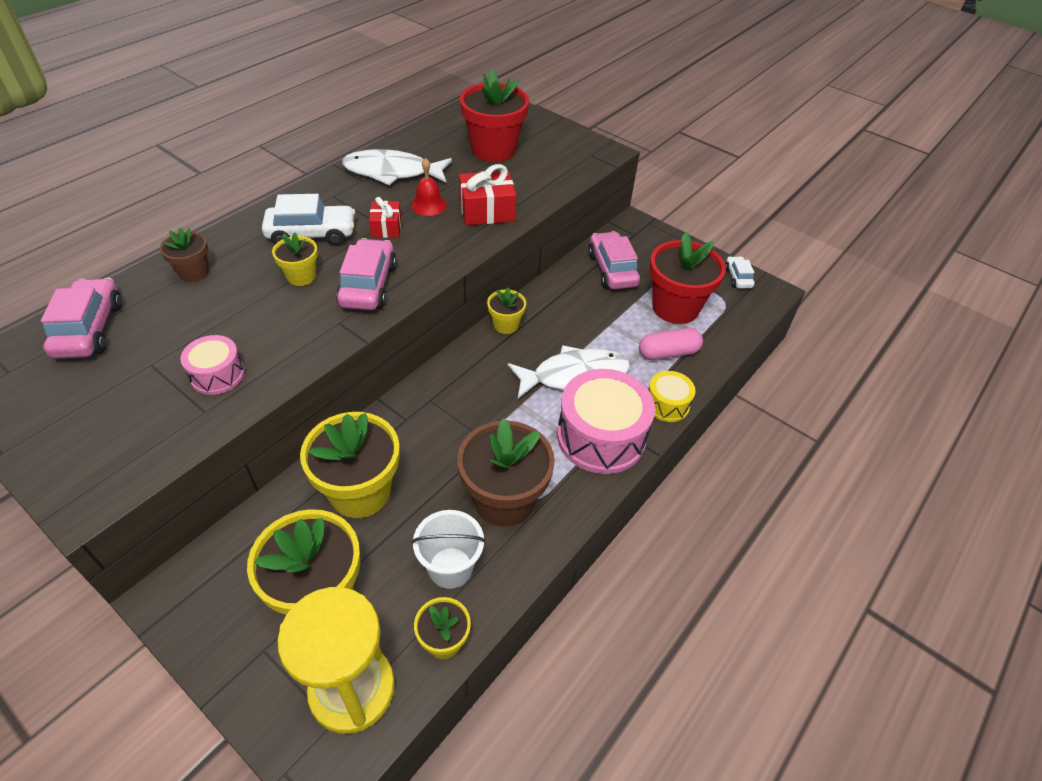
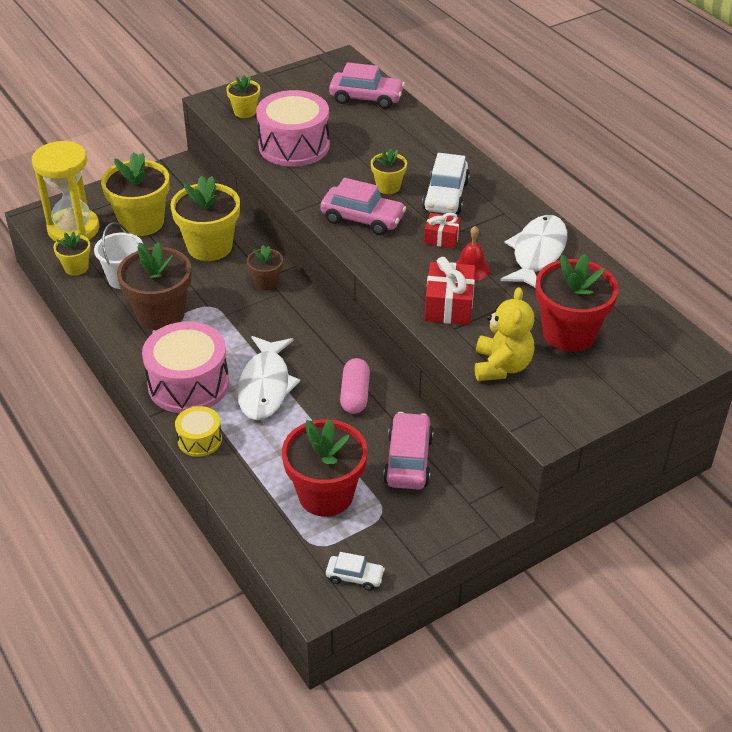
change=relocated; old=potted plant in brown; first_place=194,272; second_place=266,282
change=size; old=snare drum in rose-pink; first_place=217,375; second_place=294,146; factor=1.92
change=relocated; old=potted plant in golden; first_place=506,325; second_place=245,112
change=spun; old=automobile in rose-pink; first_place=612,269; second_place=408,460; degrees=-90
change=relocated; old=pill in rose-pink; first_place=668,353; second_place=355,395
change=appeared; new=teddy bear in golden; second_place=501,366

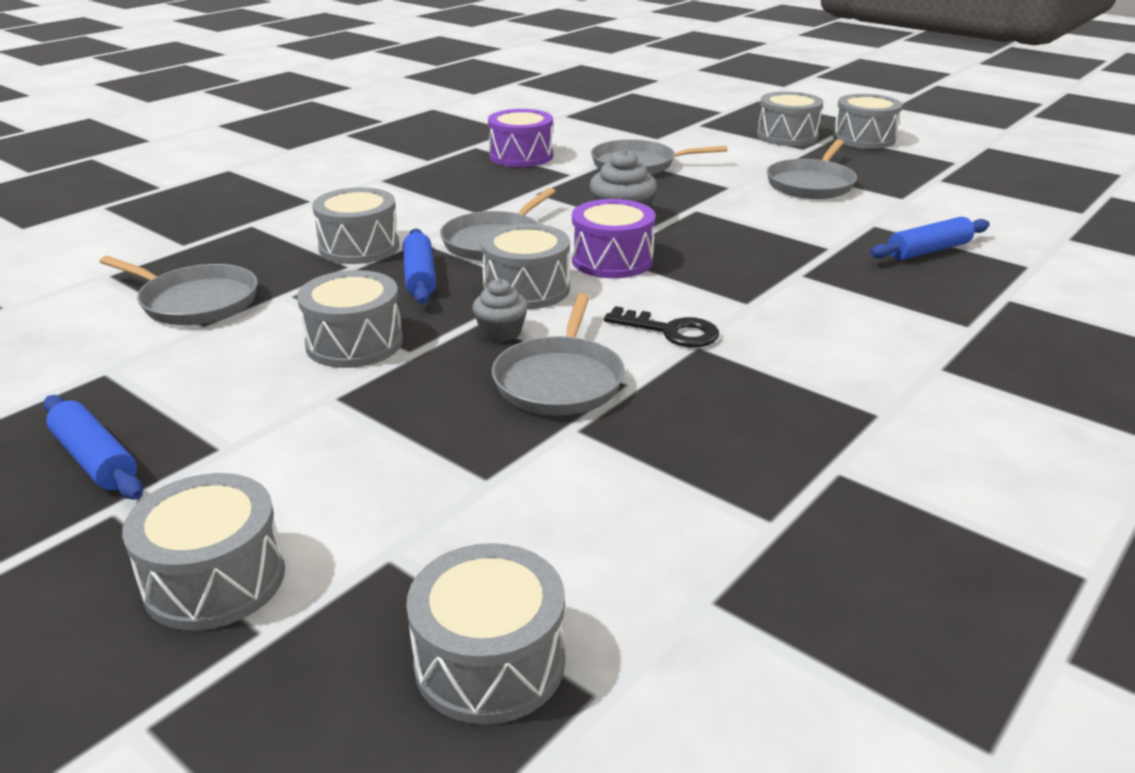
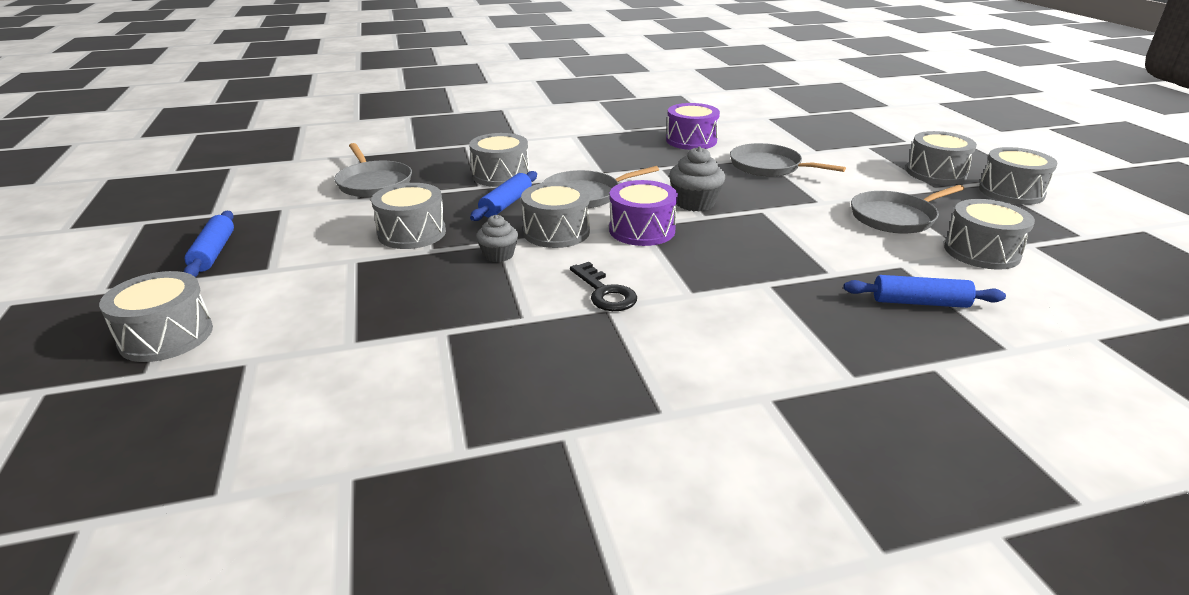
change=relocated; old=snare drum in grey; first_place=490,662; second_place=981,252
change=missing; old=pan in grey; first_place=560,380

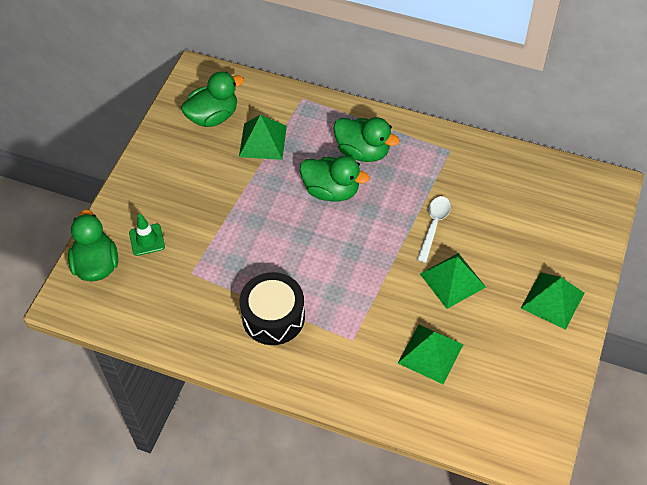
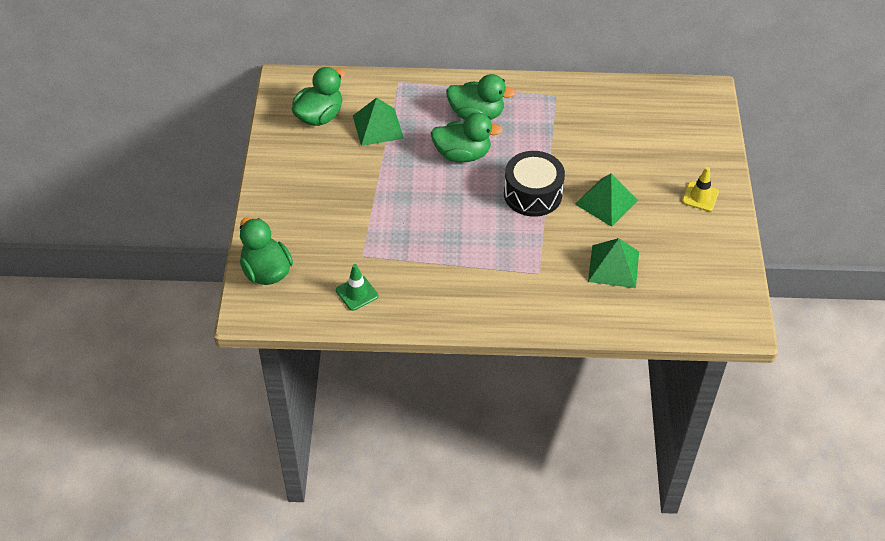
change=relocated; old=road cone in leaf-green; first_place=147,240; second_place=357,293
change=relocated; old=snare drum in ebony; first_place=273,317; second_place=532,194
change=missing; old=spoon in snow-white; first_place=434,226
change=exchanged; old=solid pyramid in leaf-green; new=road cone in golden; first_place=552,300; second_place=700,196

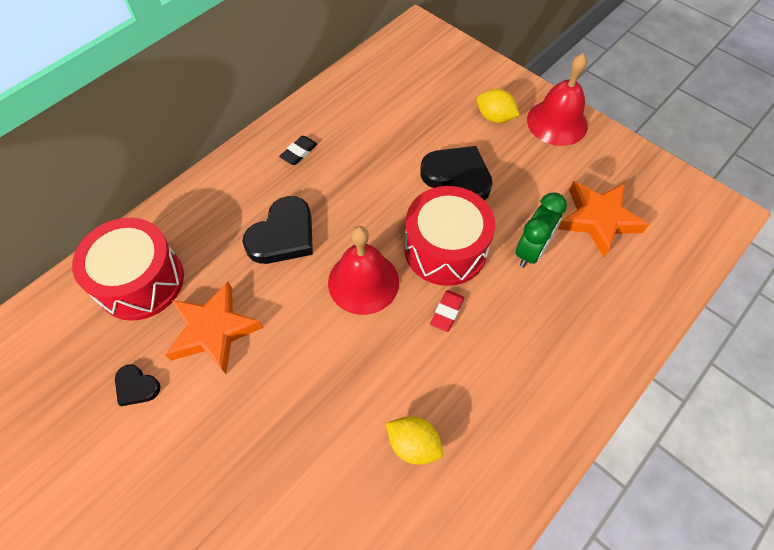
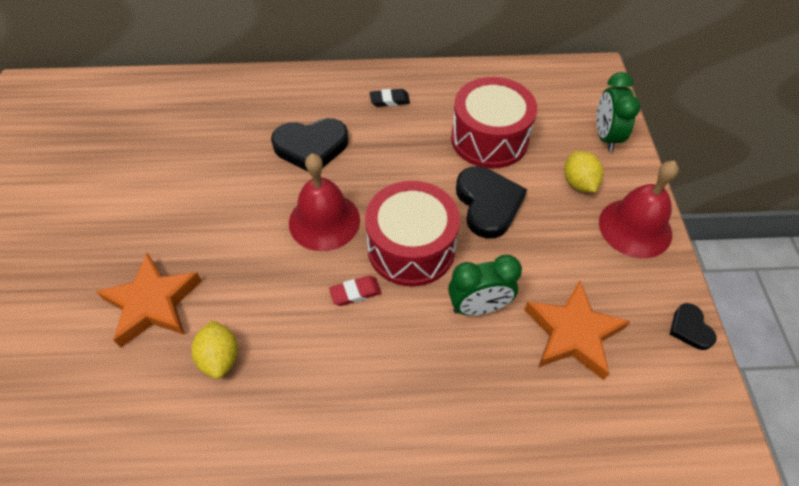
change=relocated; old=snare drum in red; first_place=140,281; second_place=489,139
change=relocated; old=heart in ebony; first_place=136,386; second_place=690,328
change=relocated; old=five-pointed star in bright orange; first_place=213,330; second_place=153,303
change=appeared; new=bedside clock in leaf-green; second_place=606,137

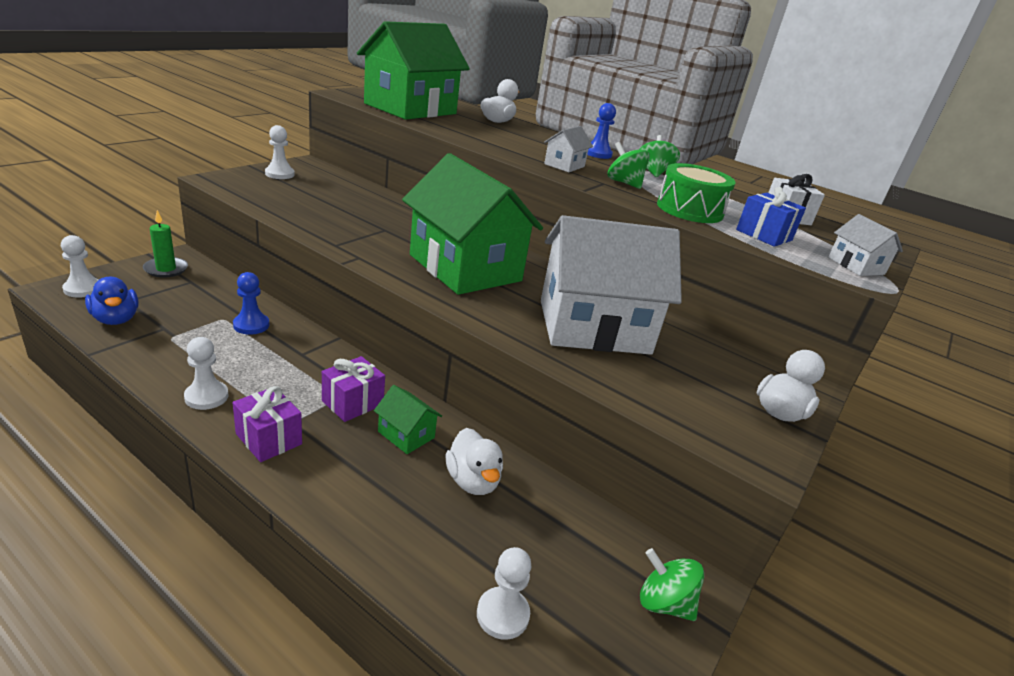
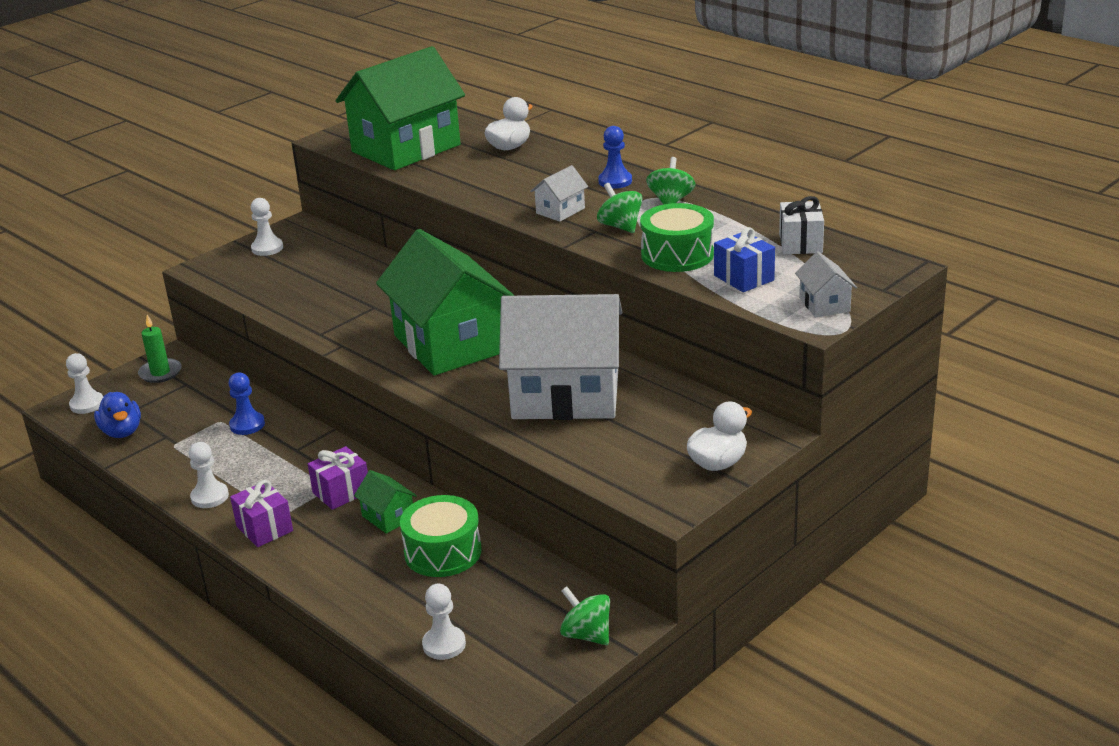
change=exchanged; old=toy duck in snow-white; new=snare drum in leaf-green; first_place=473,481; second_place=443,552

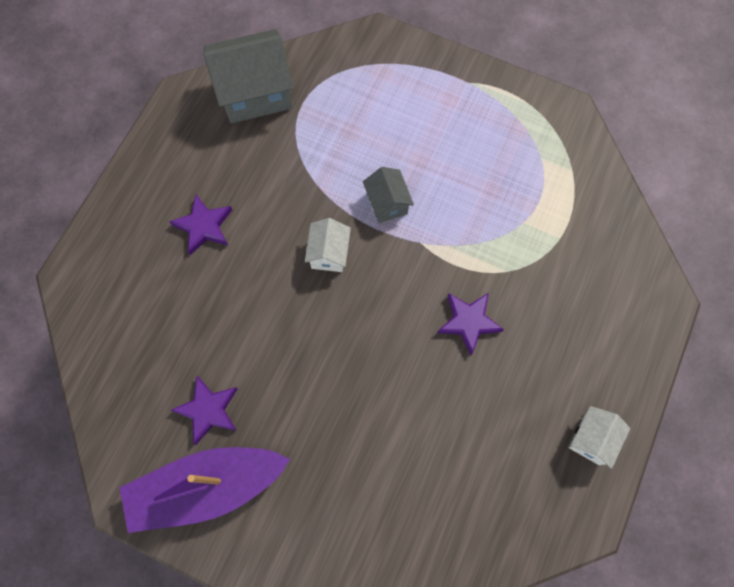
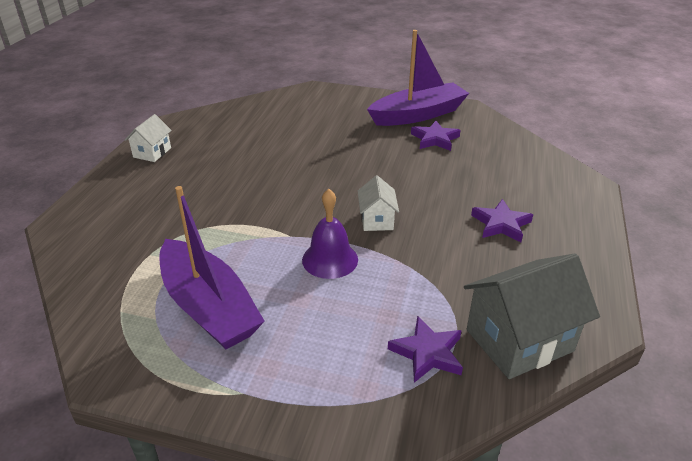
change=exchanged; old=toy house in grey; new=hand bell in violet; first_place=387,203; second_place=330,259
change=relocated; old=five-pointed star in violet; first_place=468,322; second_place=427,353
change=appeared; new=sailboat in violet; second_place=209,307

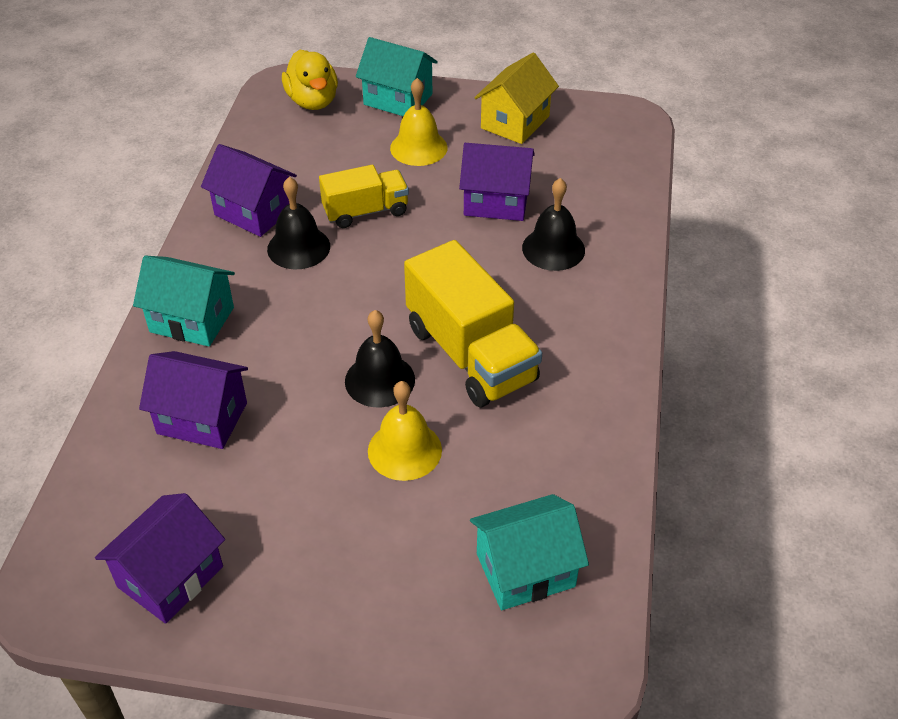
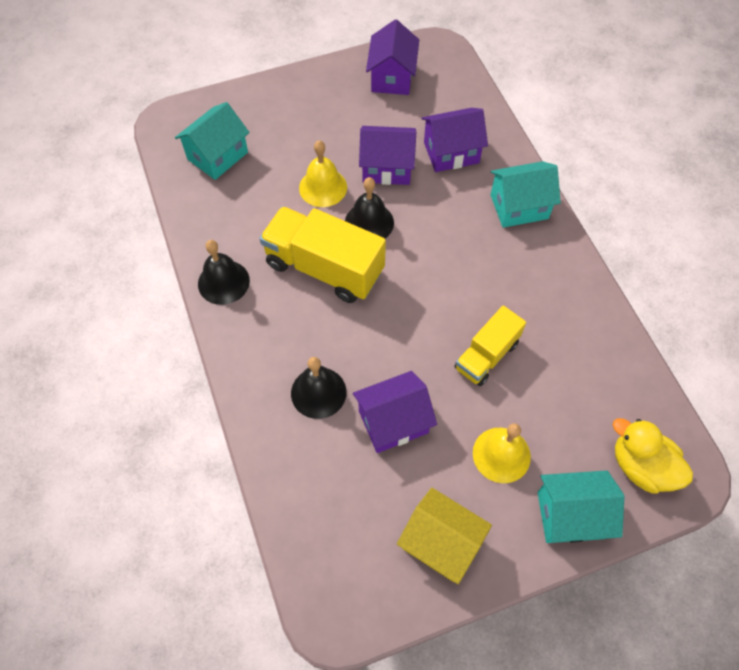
change=relocated; old=toy house in violet; first_place=254,211; second_place=387,168
change=relocated; old=hand bell in ebony; first_place=298,247; second_place=223,282
change=spun; old=toy house in golden; first_place=515,122; second_place=441,542; degrees=-60

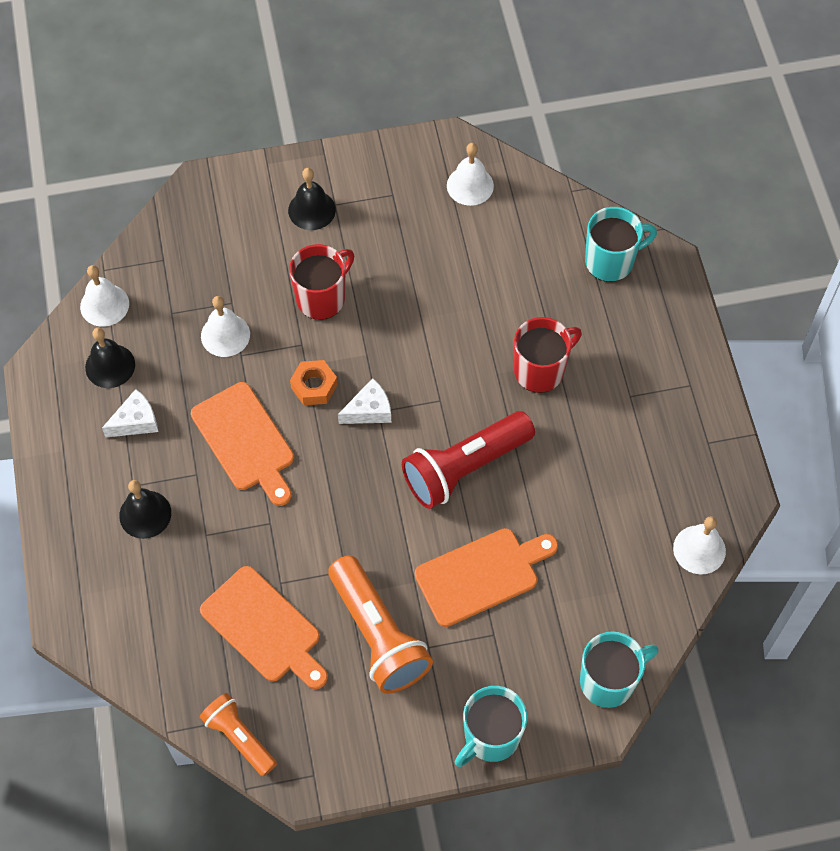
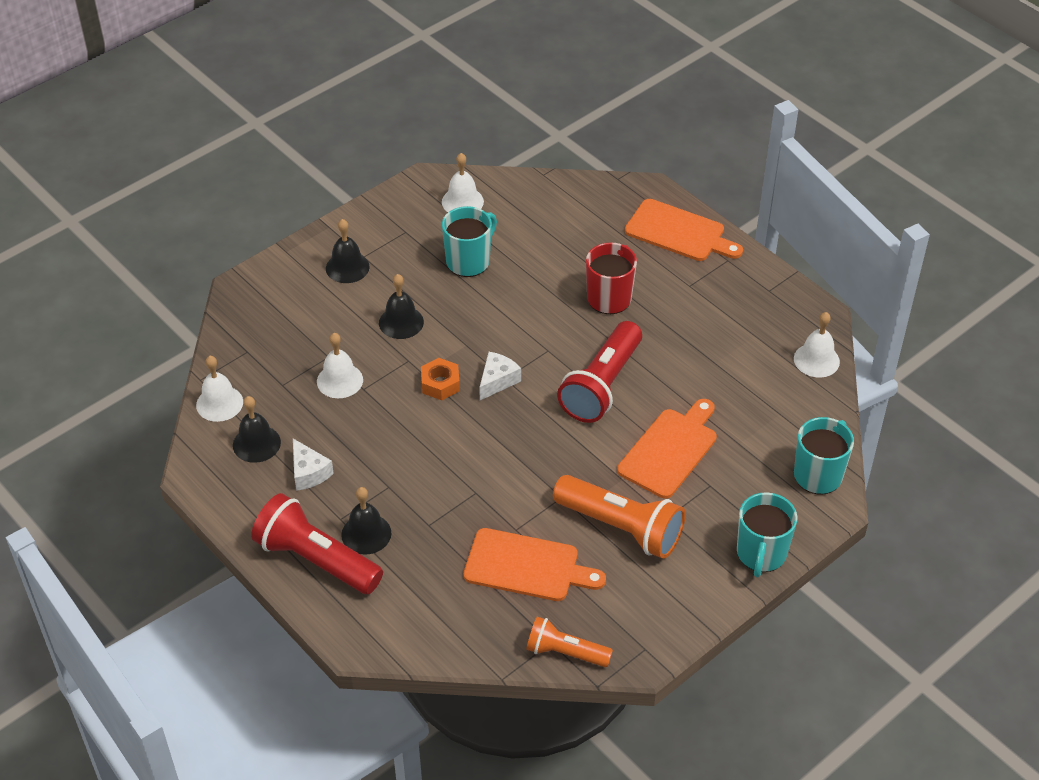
change=spun; old=cheese wedge in snow-white; first_place=136,421; second_place=309,472; degrees=120
change=relocated; old=cutting board in bright orange; first_place=245,441; second_place=679,232
change=exchanged; old=coffee mug in red; new=hand bell in ebony; first_place=322,298; second_place=401,322
change=relocated; old=coffee mug in teal; first_place=611,261; second_place=469,261
change=appeared; new=pocket torch in red; second_place=316,559

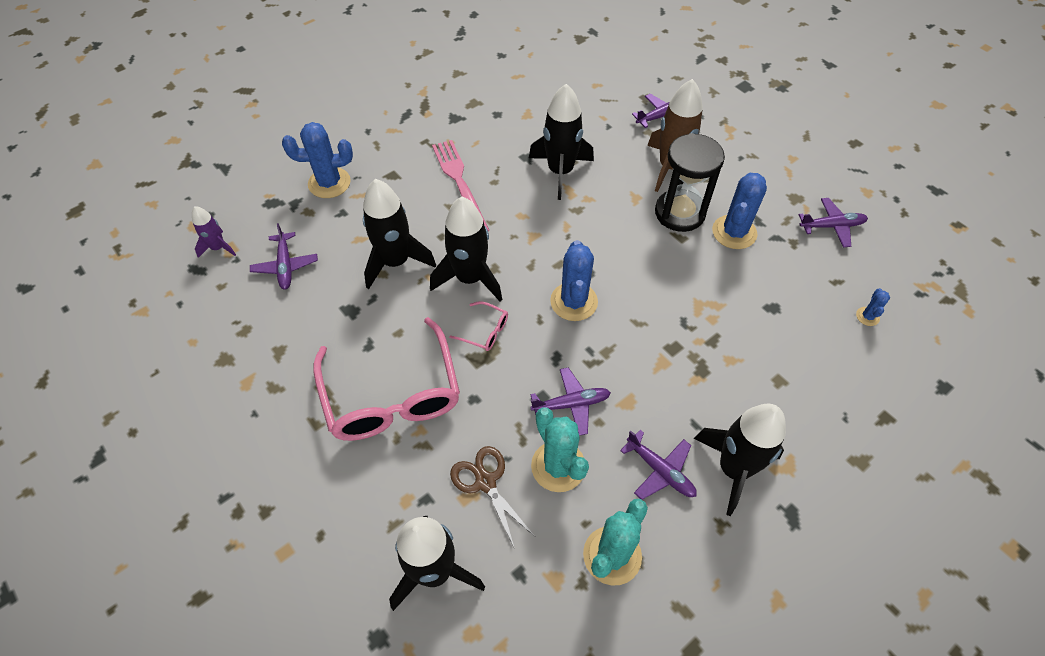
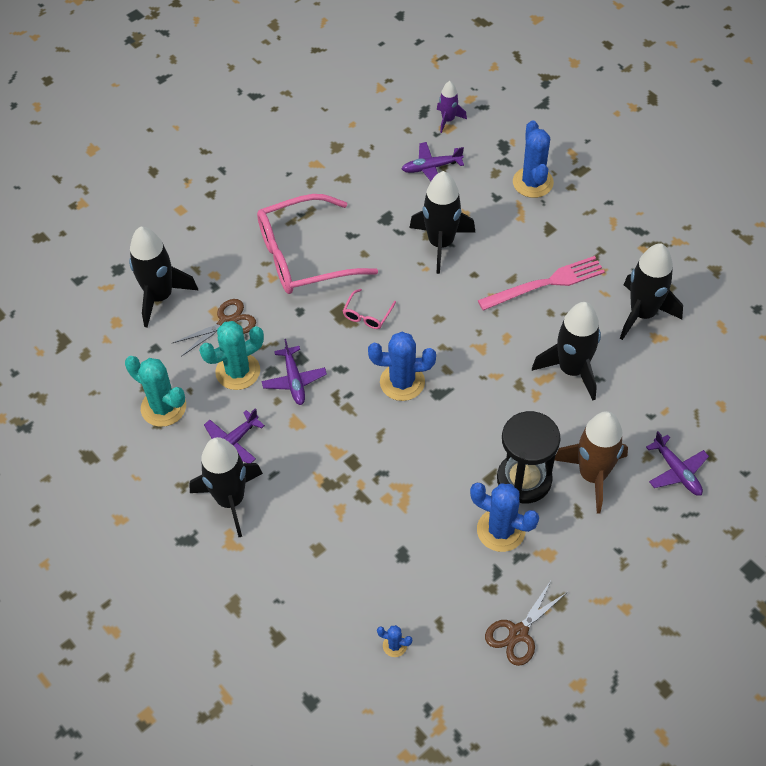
change=relocated; old=toy rocket in ebony; first_place=470,278; second_place=642,313
change=exchanged; old=toy plane in violet; new=pair of scissors in brown; first_place=832,226; second_place=518,633

